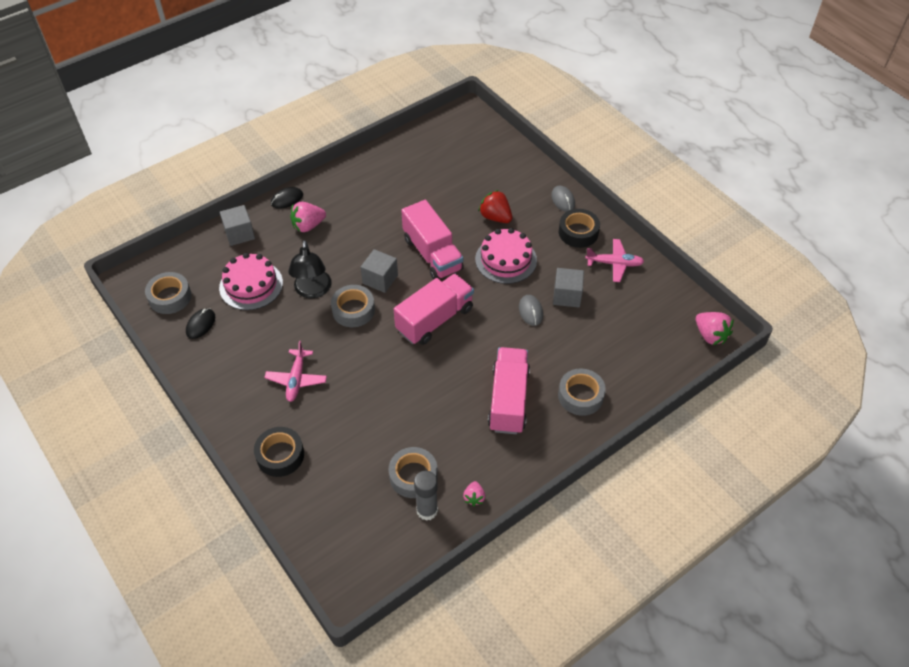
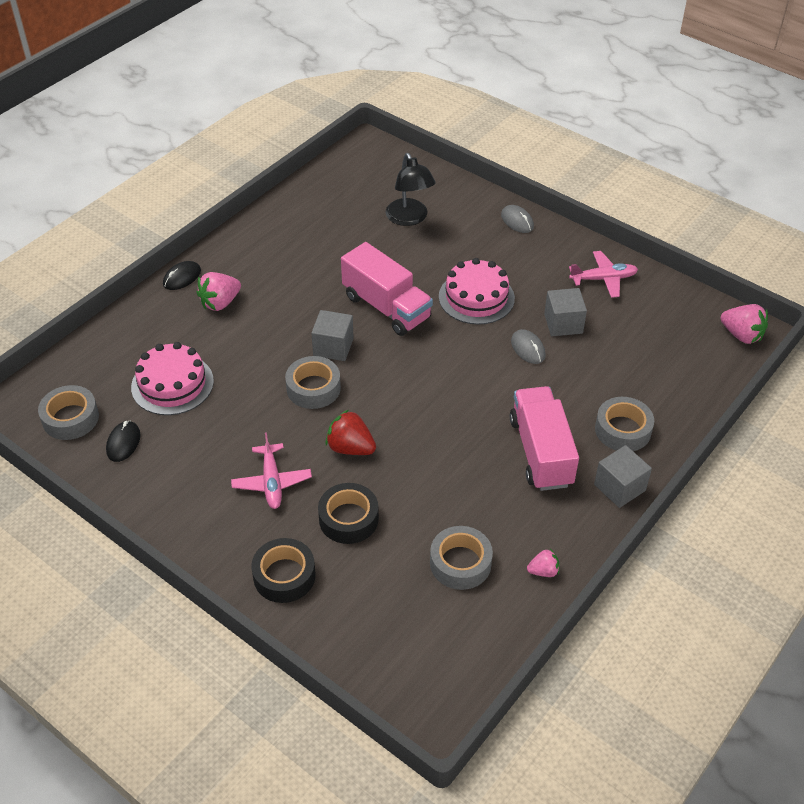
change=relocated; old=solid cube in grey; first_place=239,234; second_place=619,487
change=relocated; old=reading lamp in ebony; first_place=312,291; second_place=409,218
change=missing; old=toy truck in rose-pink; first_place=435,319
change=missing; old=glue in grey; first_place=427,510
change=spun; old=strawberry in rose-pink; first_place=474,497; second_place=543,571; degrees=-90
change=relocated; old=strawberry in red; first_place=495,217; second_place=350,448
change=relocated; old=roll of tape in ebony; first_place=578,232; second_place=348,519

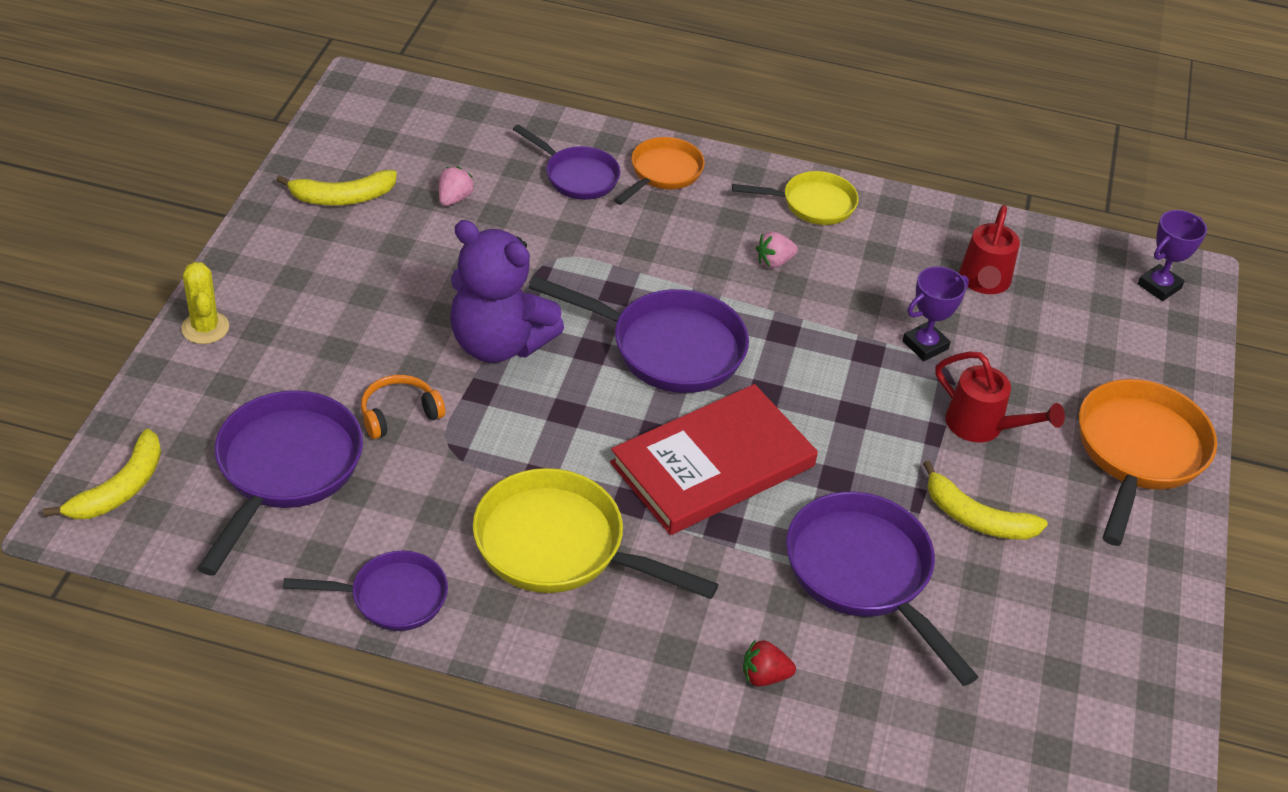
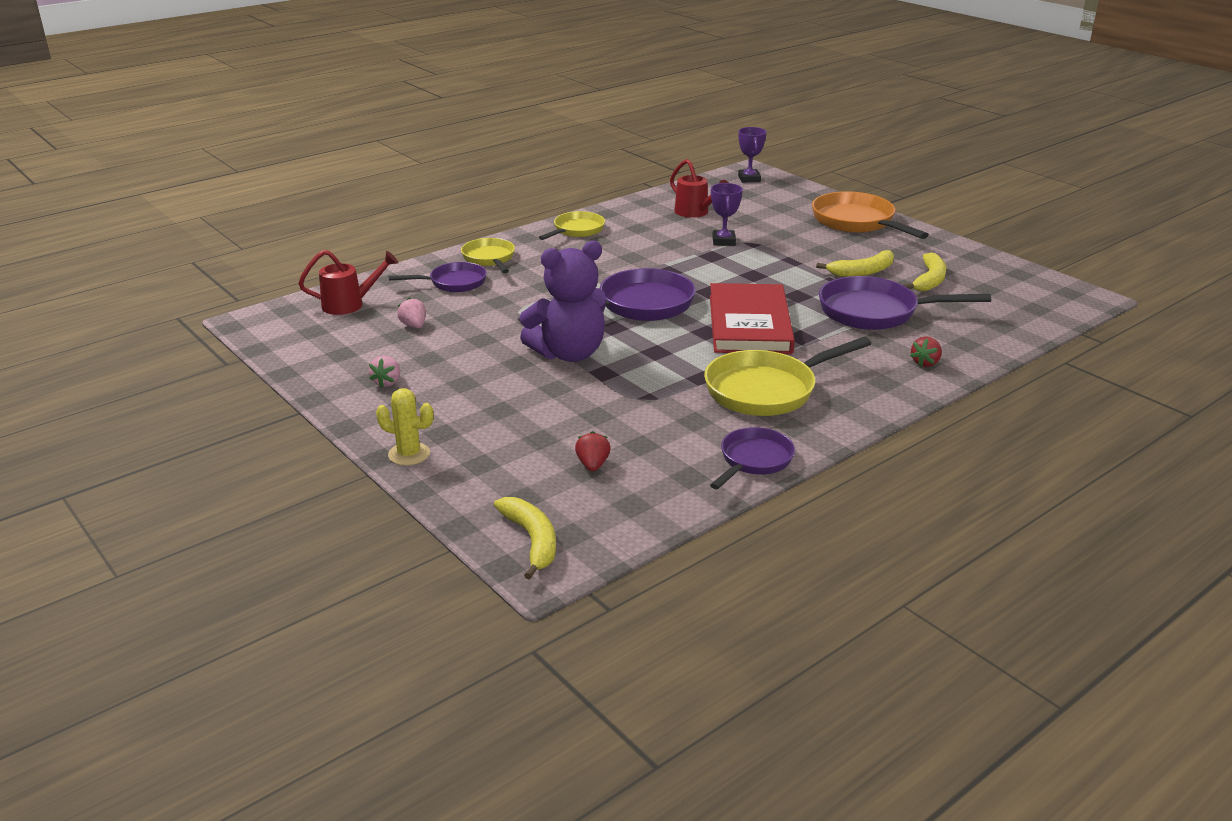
change=exchanged; old=pan in violet; new=strawberry in red; first_place=285,470; second_place=592,465
change=relocated; old=toy banana in golden; first_place=342,197; second_place=929,280
change=missing; old=headset in bright orange; first_place=399,414
change=colour; old=pan in bright orange; new=pan in golden; first_place=663,173; second_place=489,259
change=relocated; old=strawberry in rose-pink; first_place=774,262; second_place=387,382
change=relocated; old=watering pot in red; first_place=982,426; second_place=349,304

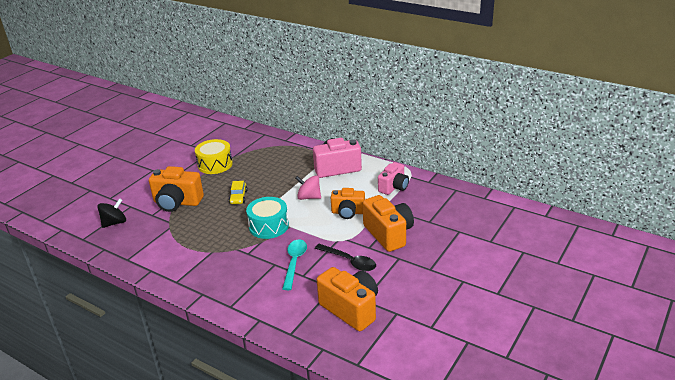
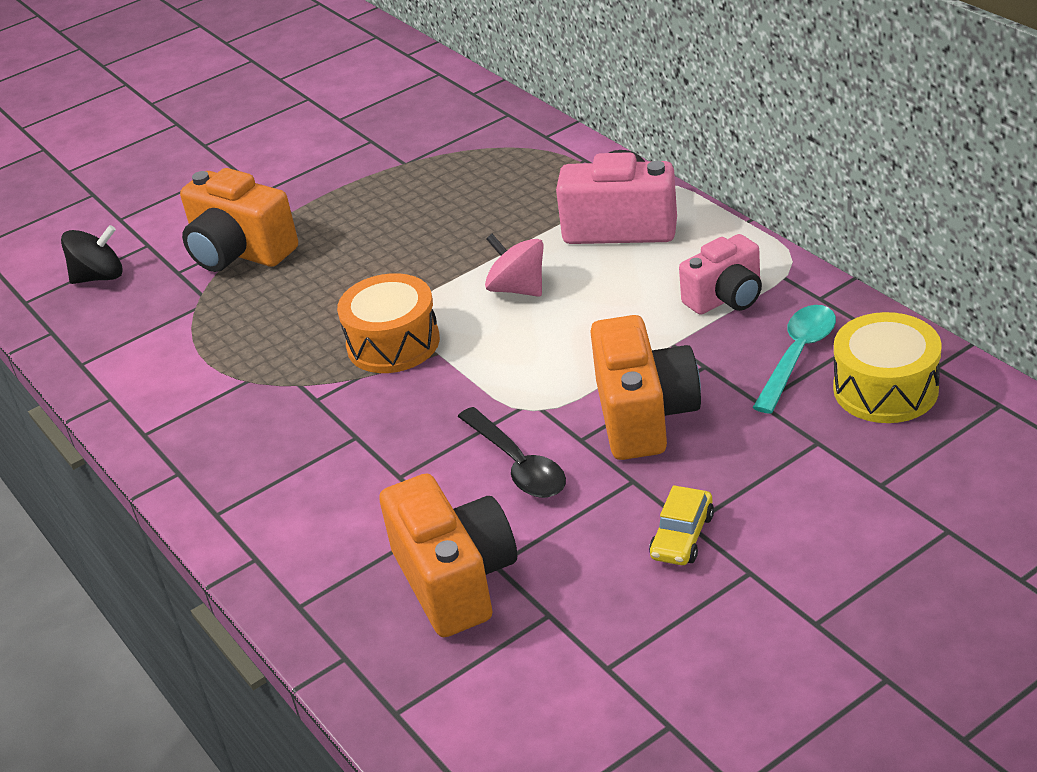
change=relocated; old=snare drum in golden; first_place=215,164; second_place=885,389
change=relocated; old=automobile in golden; first_place=238,197; second_place=682,536
change=colour; old=snare drum in teal; new=snare drum in bright orange; first_place=268,226; second_place=393,343
change=relocated; old=spoon in teal; first_place=294,262; second_place=797,356
change=missing; old=camera in bright orange; first_place=348,212

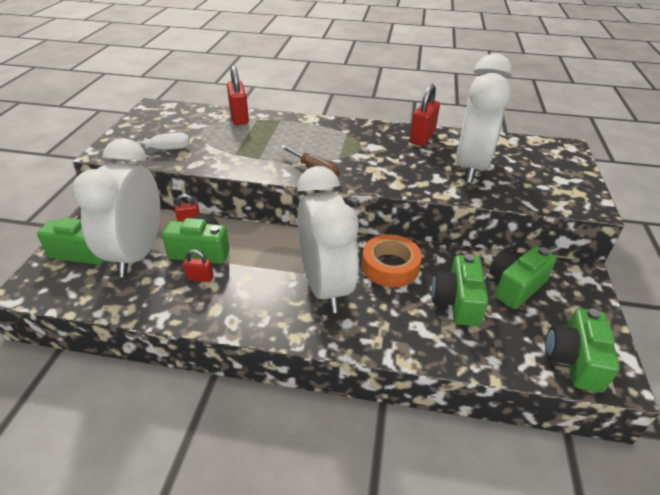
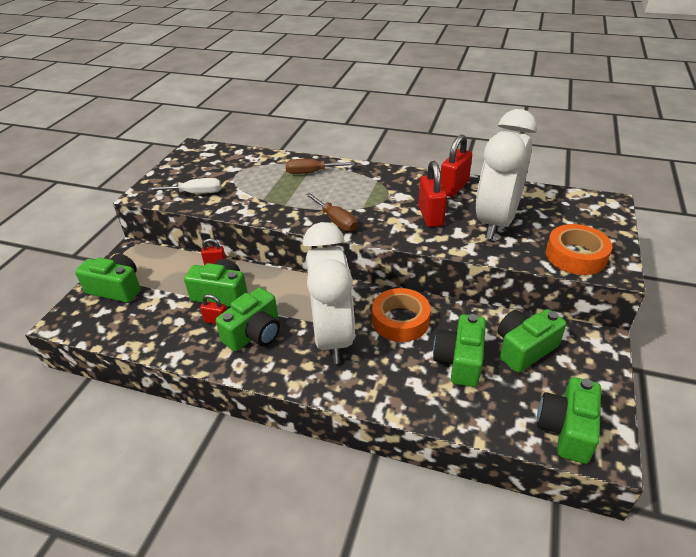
change=missing; old=bedside clock in snow-white; first_place=137,254
change=relocated; old=padlock in red; first_place=239,117; second_place=430,216
change=appeared; new=camera in leaf-green; second_place=254,333
change=appeared; new=screwdriver in brown; second_place=311,172
change=appeared; new=roll of tape in bright orange; second_place=576,256

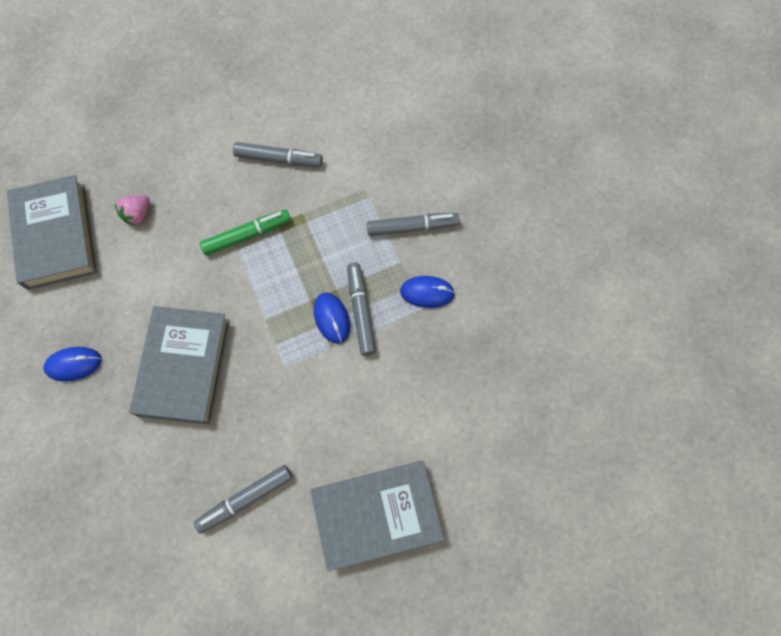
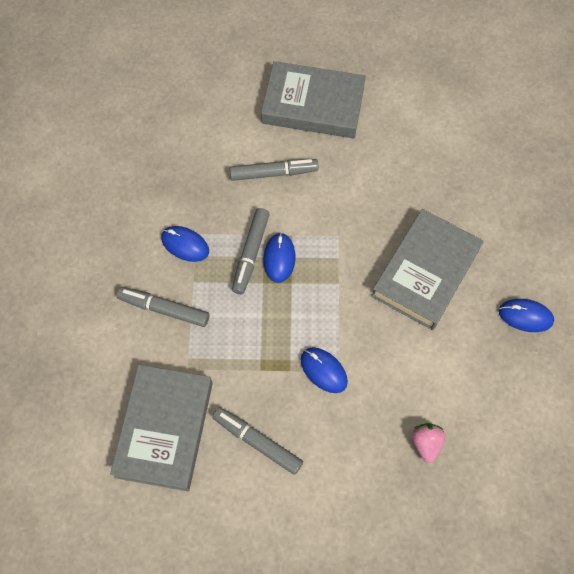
change=relocated; old=hardback in grey; first_place=56,236; second_place=165,429
change=spun; old=strawberry in rose-pink; first_place=138,214; second_place=426,443; degrees=-60
change=relocated; old=marker in grey; first_place=245,499; second_place=273,173
change=exchanged; old=marker in leaf-green; new=computer mouse in blue; first_place=247,235; second_place=323,370

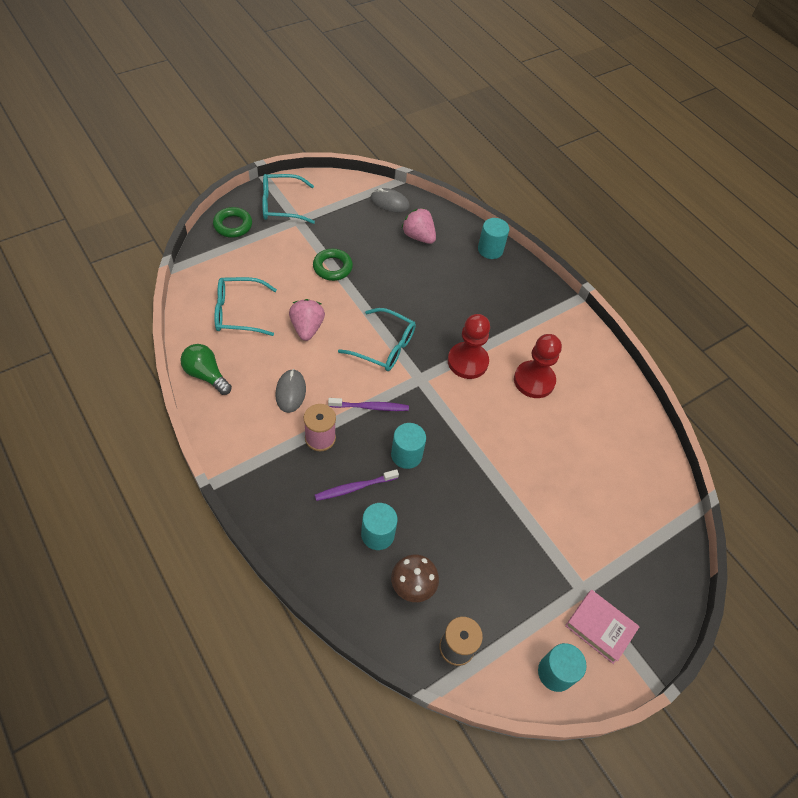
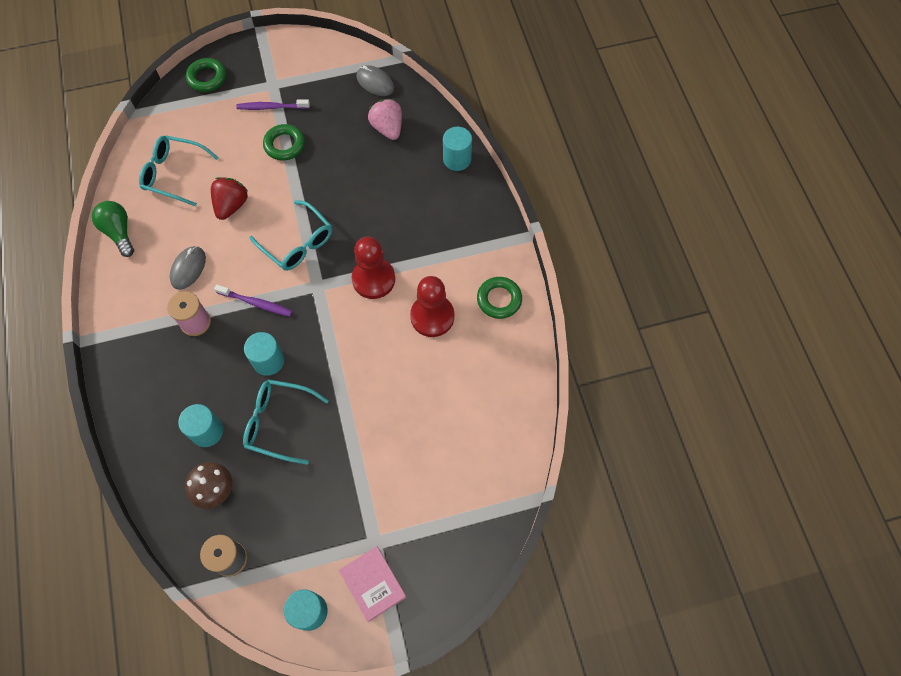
change=relocated; old=eyeglasses in teal; first_place=281,205; second_place=279,422
change=colour; old=strawberry in rose-pink; new=strawberry in red; first_place=307,328; second_place=231,205
change=relocated; old=toothbrush in violet; first_place=355,487; second_place=272,107
change=appeared; new=torus in leaf-green; second_place=499,299

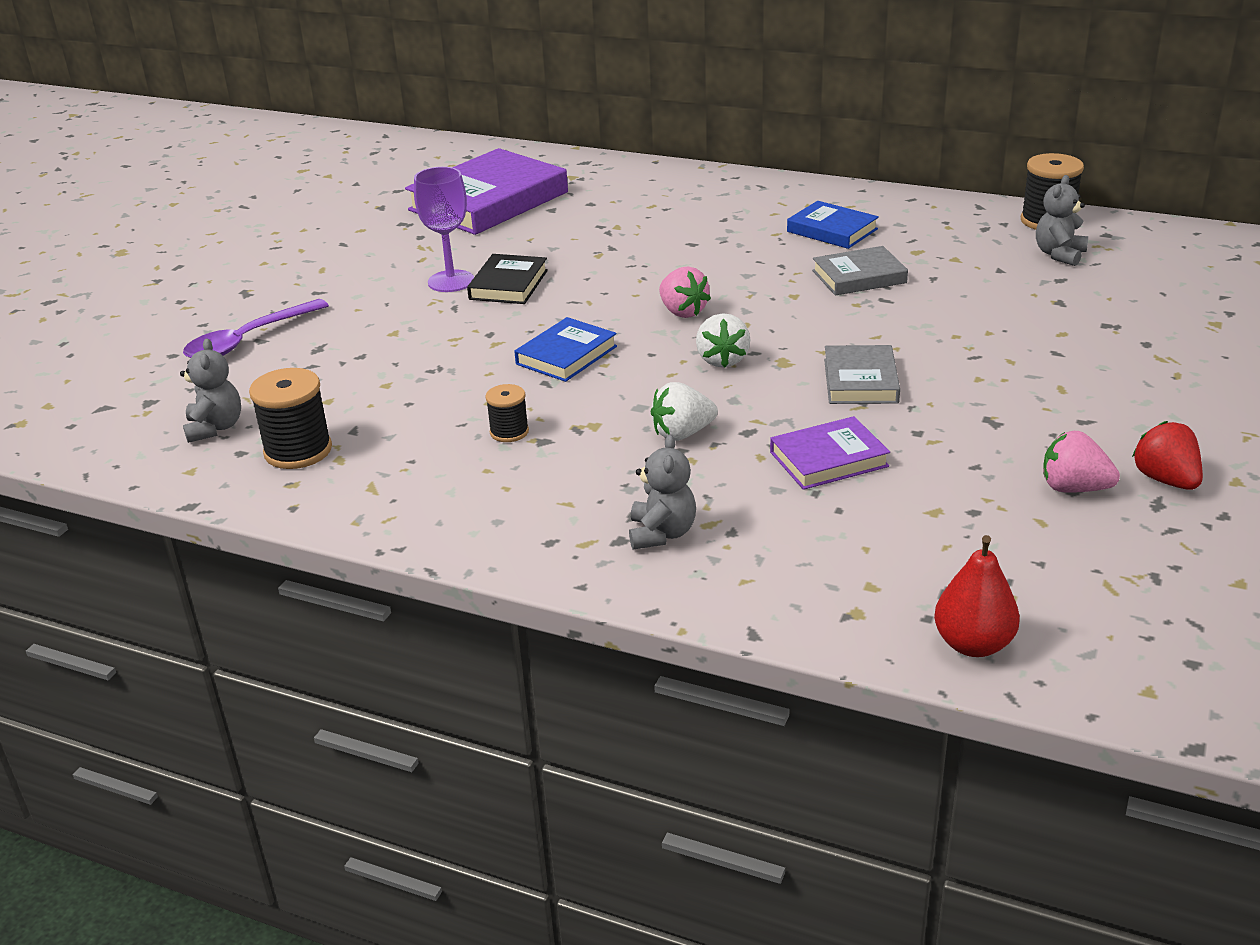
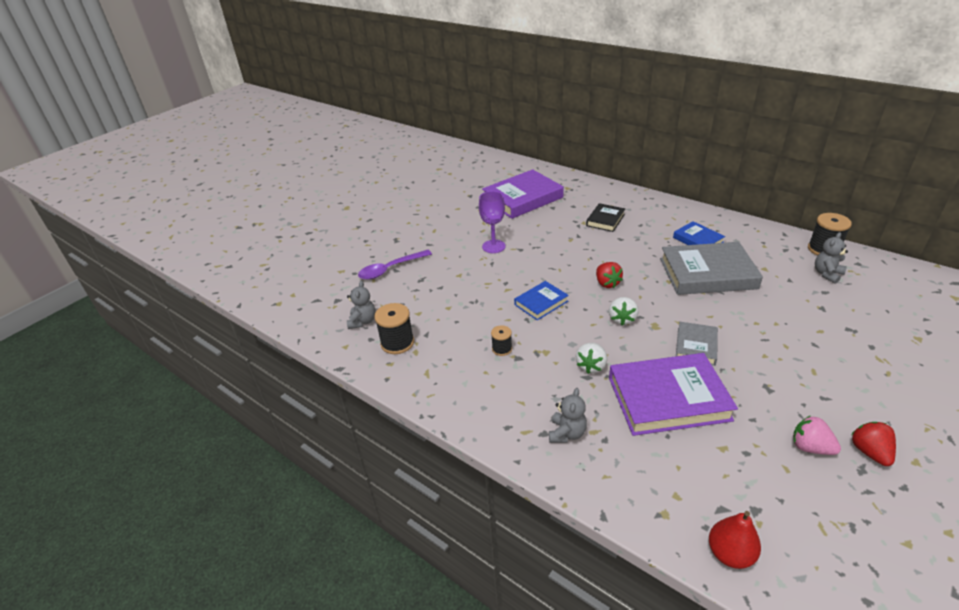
change=relocated; old=hardback in ebony; first_place=508,285; second_place=605,220
change=spun; old=strawberry in snow-white; first_place=682,434; second_place=591,366; degrees=-60
change=colour; old=strawberry in rose-pink; new=strawberry in red; first_place=682,312; second_place=607,283
change=size; old=hardback in violet; first_place=828,459; second_place=668,398; factor=1.9
change=size; old=hardback in grey; first_place=859,277; second_place=707,273; factor=1.9

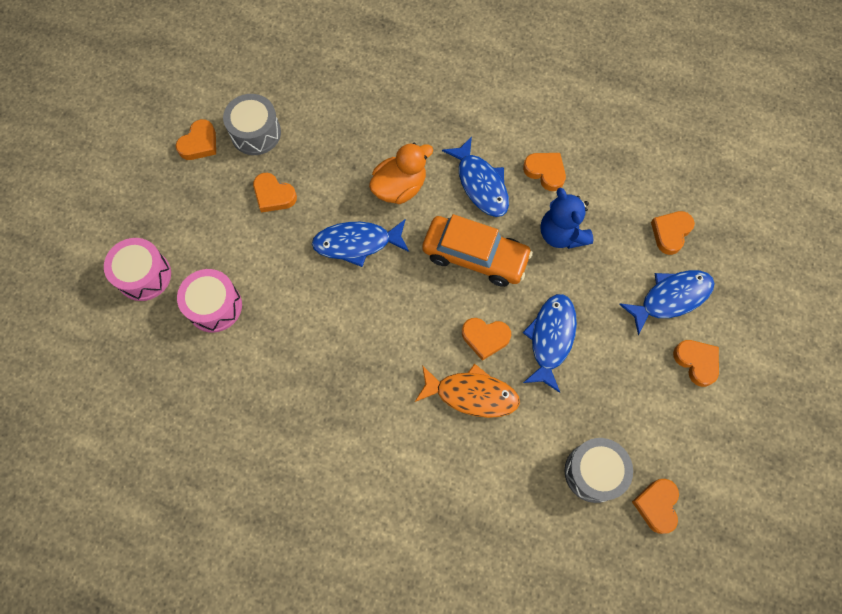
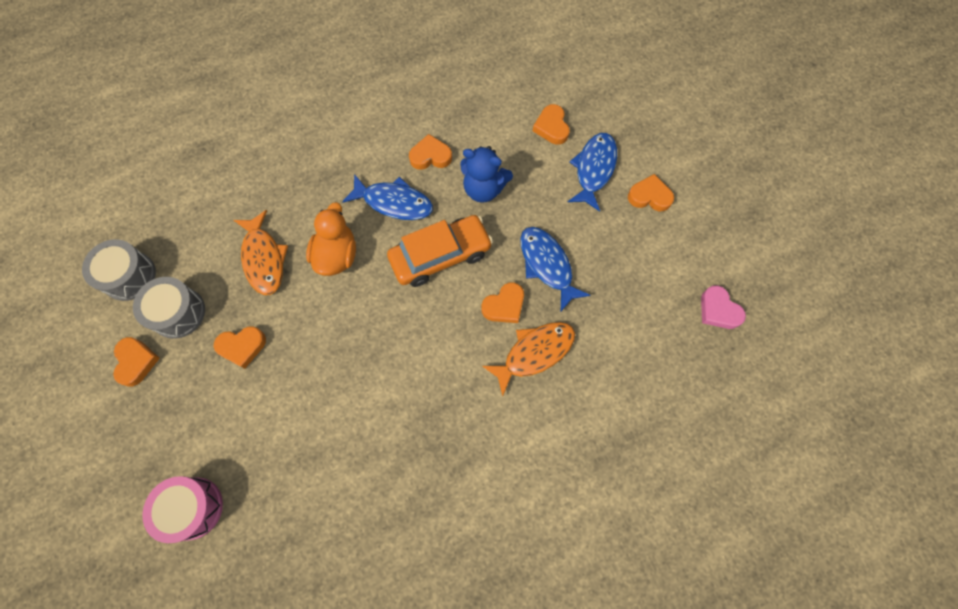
change=missing; old=snare drum in rose-pink; first_place=214,306
change=missing; old=fish in blue; first_place=357,243
change=relocated; old=snare drum in grey; first_place=593,472; second_place=129,276
change=colour; old=heart in bright orange; new=heart in rose-pink; first_place=656,505; second_place=718,310
change=appeared; new=fish in bright orange; second_place=264,259

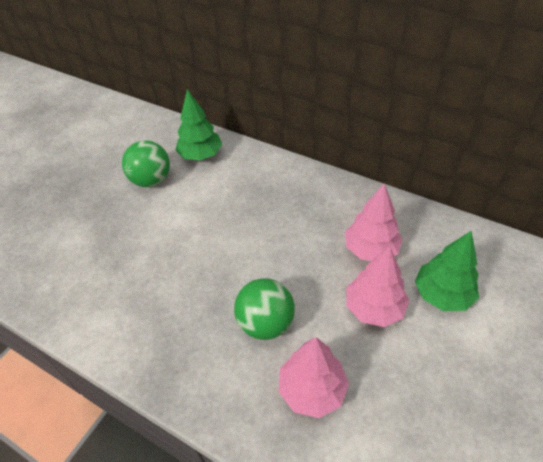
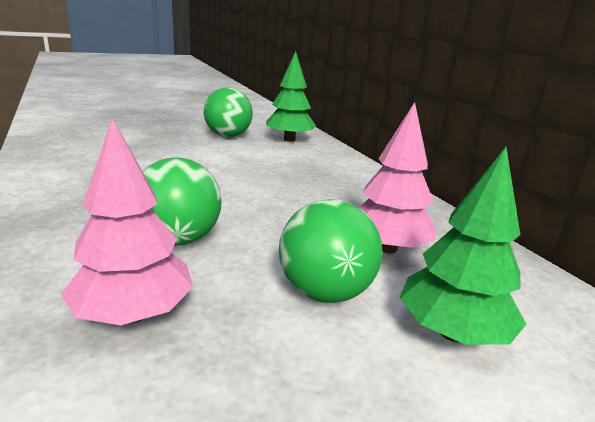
change=exchanged; old=fir tree in rose-pink; new=play ball in leaf-green; first_place=374,308; second_place=324,292

